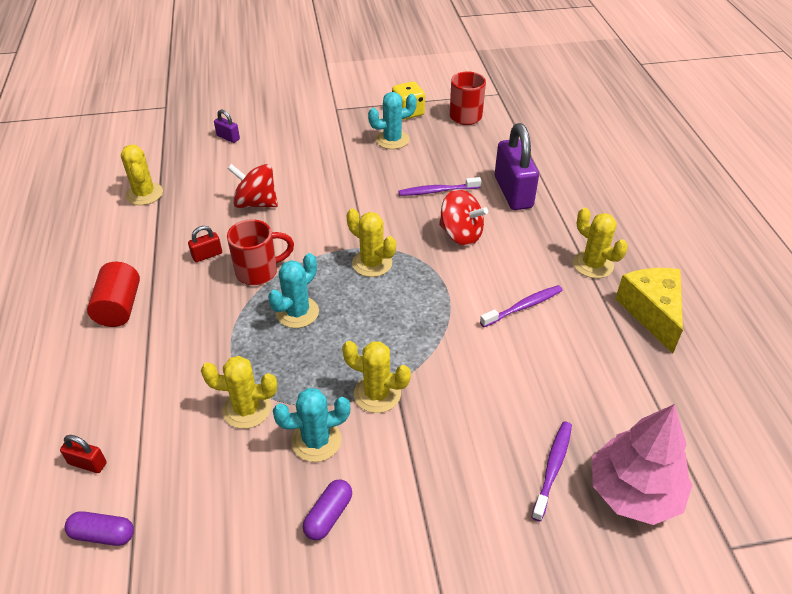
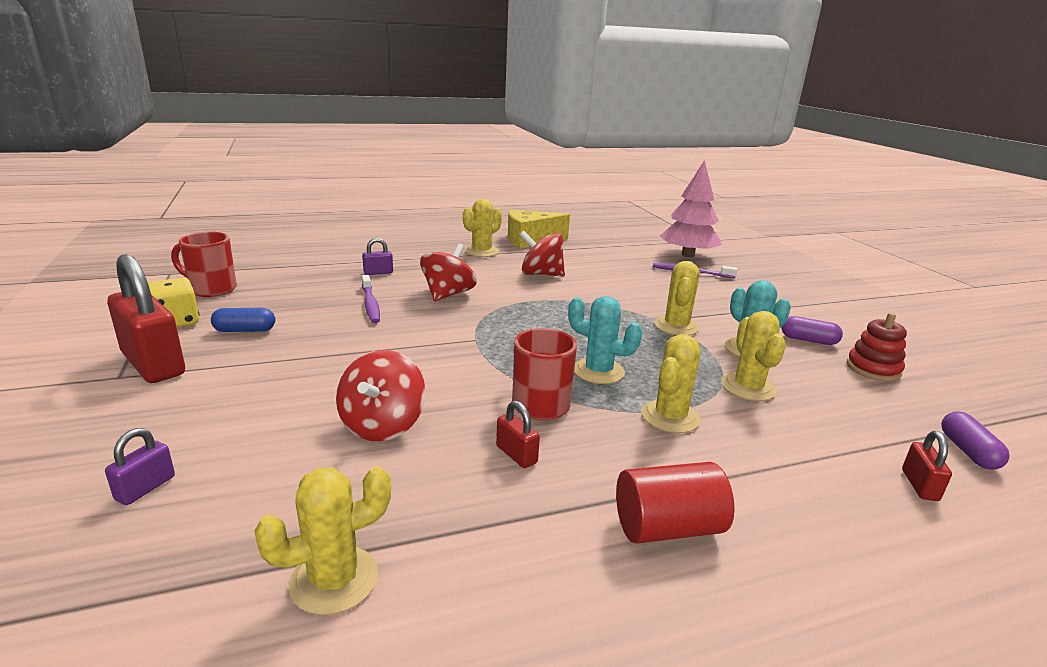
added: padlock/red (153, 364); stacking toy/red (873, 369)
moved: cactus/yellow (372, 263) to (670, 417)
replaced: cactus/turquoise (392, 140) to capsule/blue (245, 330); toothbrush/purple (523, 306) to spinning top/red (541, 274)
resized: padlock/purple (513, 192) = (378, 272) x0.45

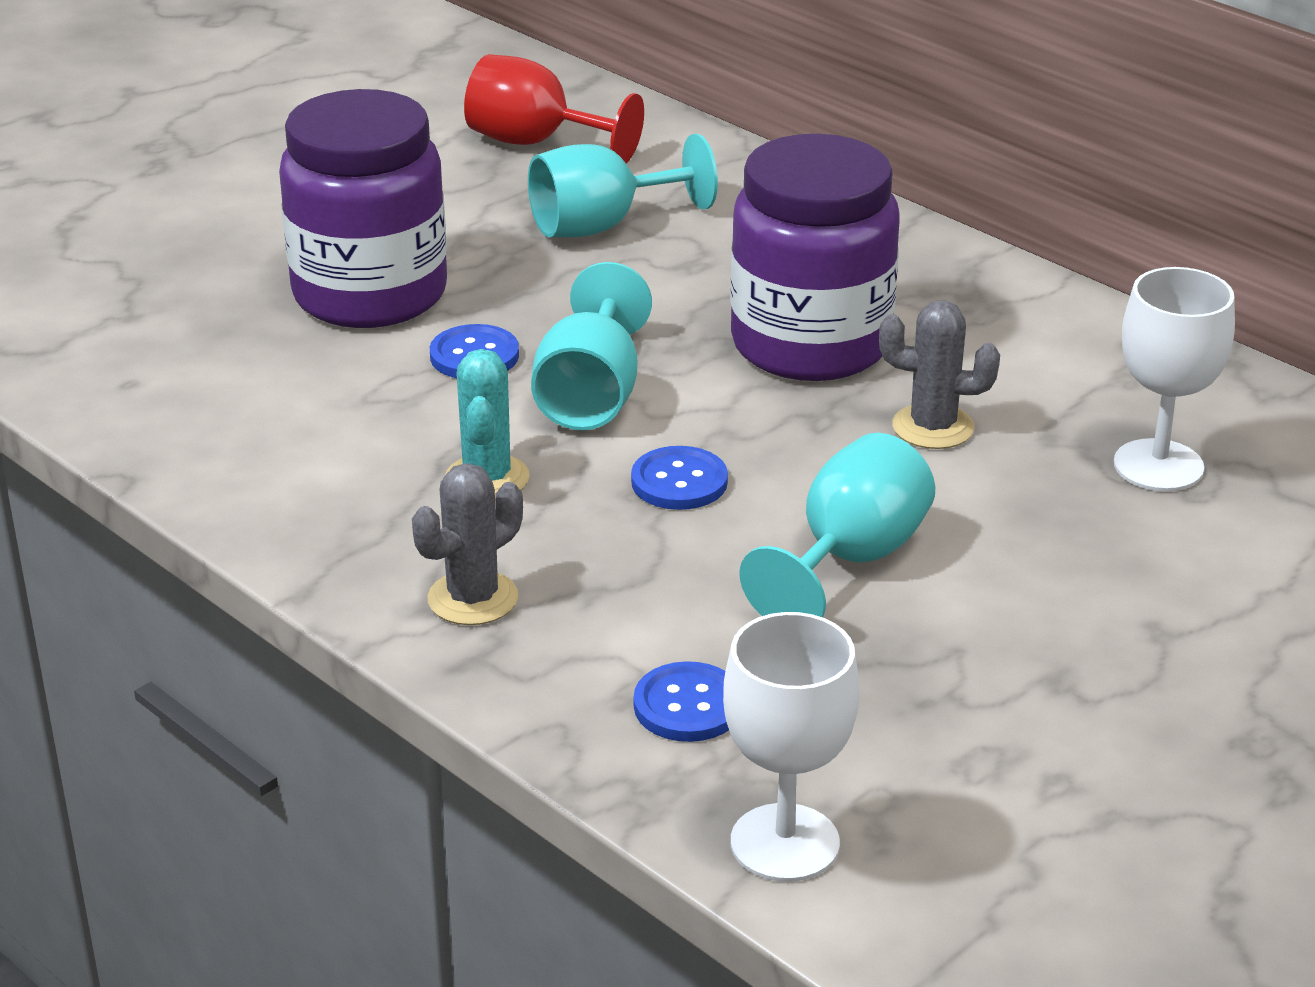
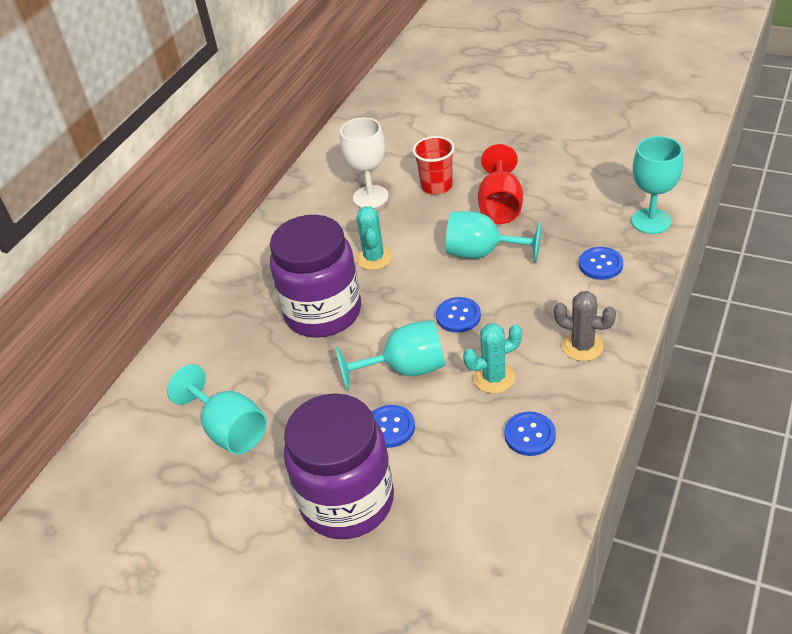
added: cup/red (436, 186); button/blue (529, 435)
moved: goblet/red (536, 143) to (500, 206)
recoloured: goblet/white (785, 843) to goblet/turquoise (651, 221); cactus/grey (933, 427) to cactus/turquoise (374, 258)

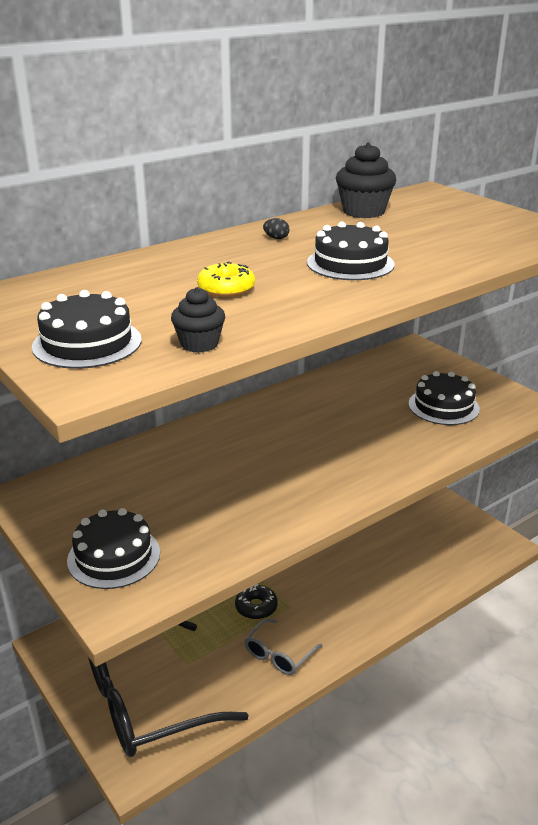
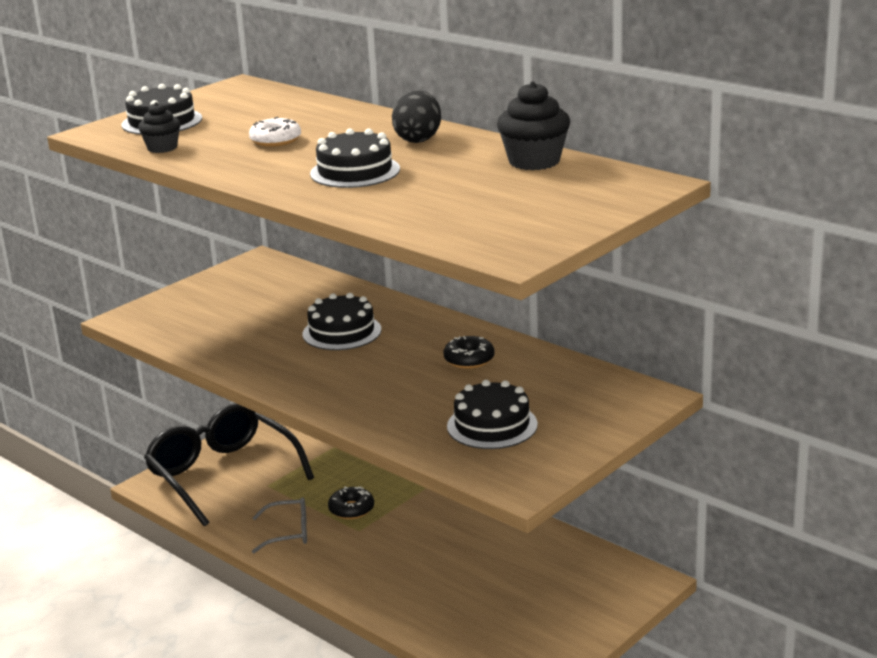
added: donut/black (469, 359)
moved: cake/black (114, 556) to (342, 332)
recoloured: donut/yellow (226, 289) to donut/white (275, 140)
turned: glasses/grey (279, 654) = (288, 533) 150 degrees clockwise
resized: egg/black (276, 238) = (418, 139) x2.27

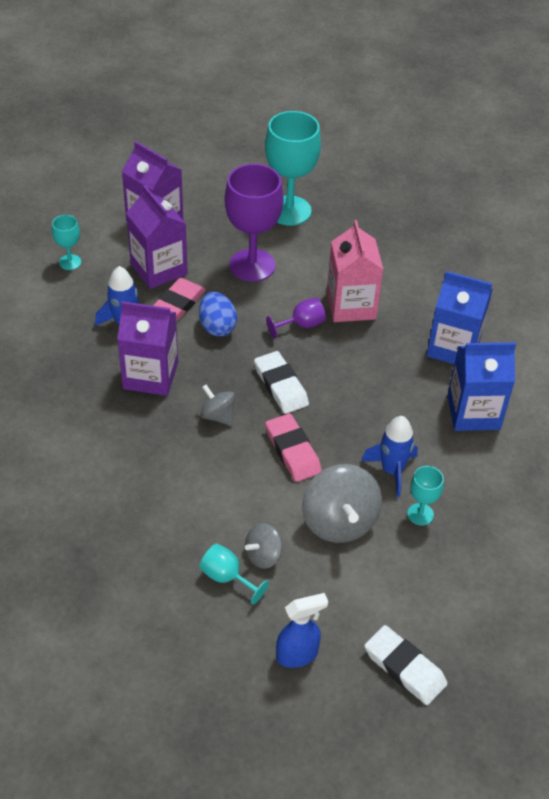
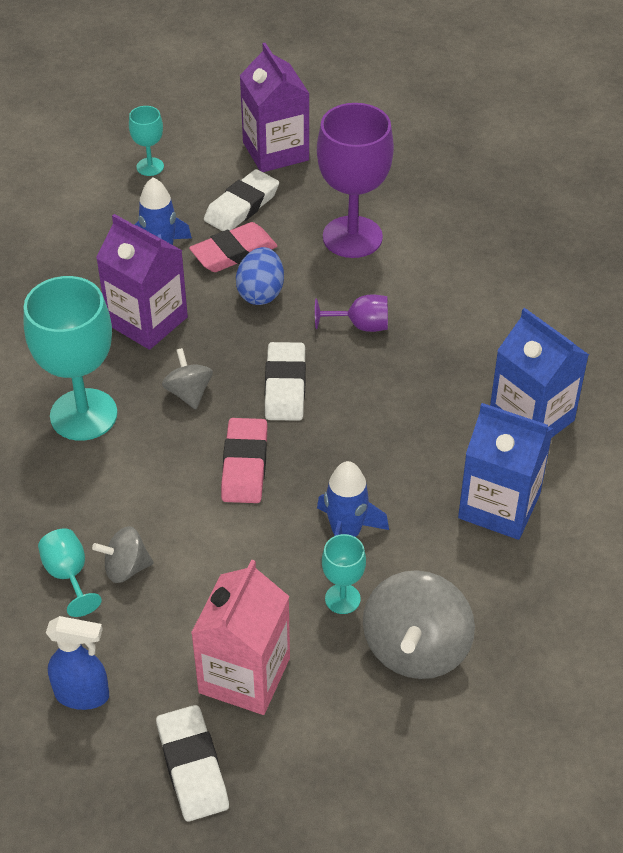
moved: goblet/turquoise (289, 211) to (83, 415); spinning top/grey (339, 522) to (416, 648); carton/pink (351, 305) to (244, 675)
replaced: carton/purple (159, 269) to eraser/white (241, 206)

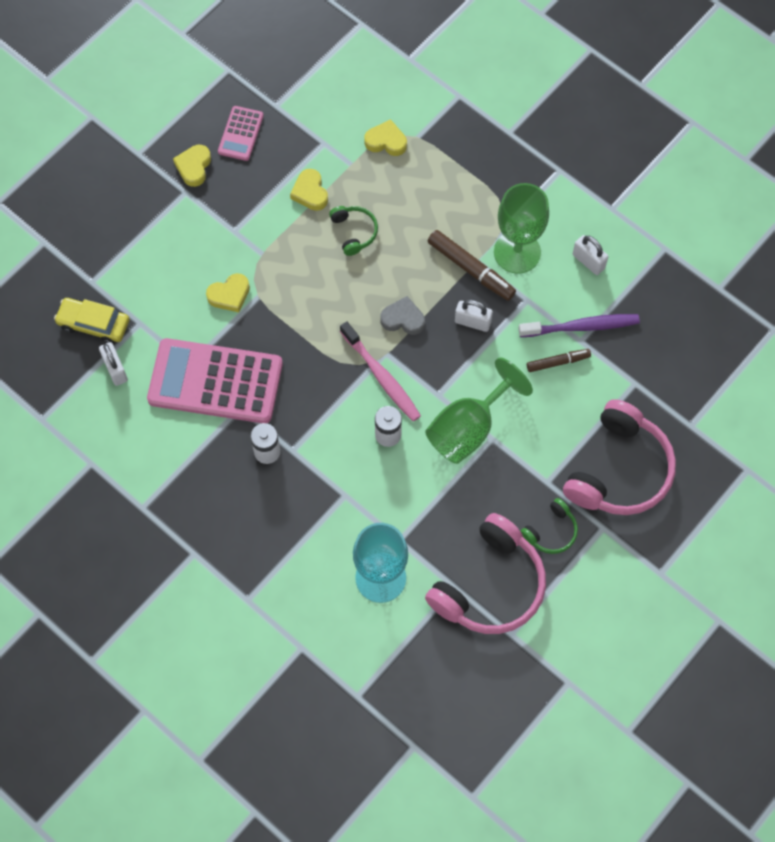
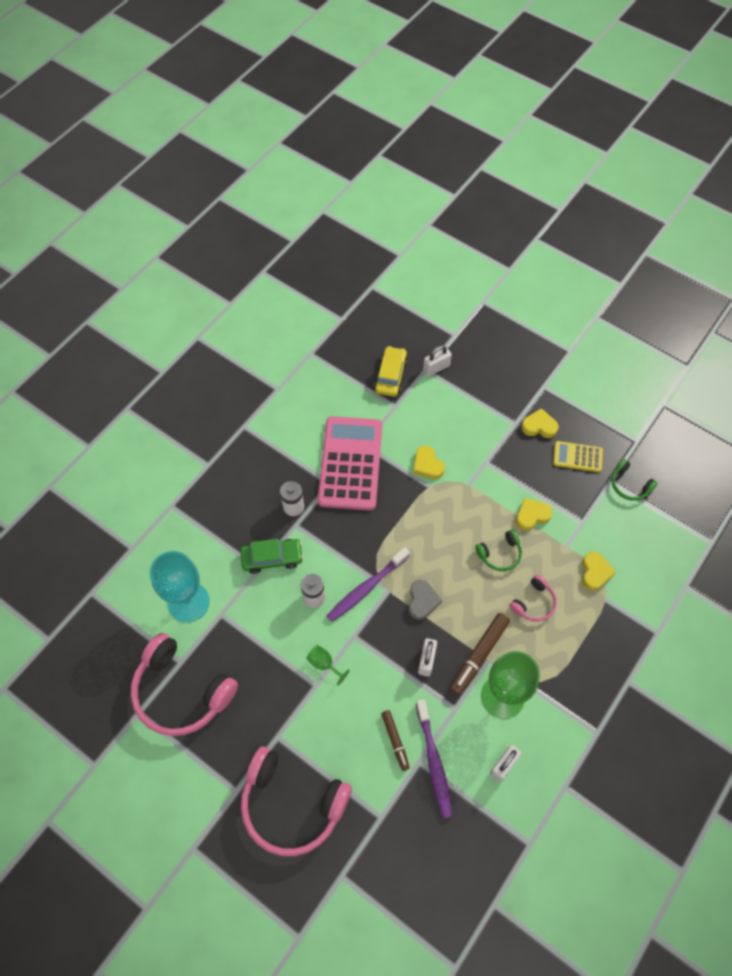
added: car/green (272, 558); headphones/pink (533, 603)
moved: padlock/white (115, 369) to (436, 368); headphones/green (551, 531) to (629, 485)
recoloured: calculator/pink (241, 134) to calculator/yellow (577, 457); toothbrush/pink (381, 376) to toothbrush/purple (366, 588)
resized: goblet/green (468, 428) = (324, 664) x0.44

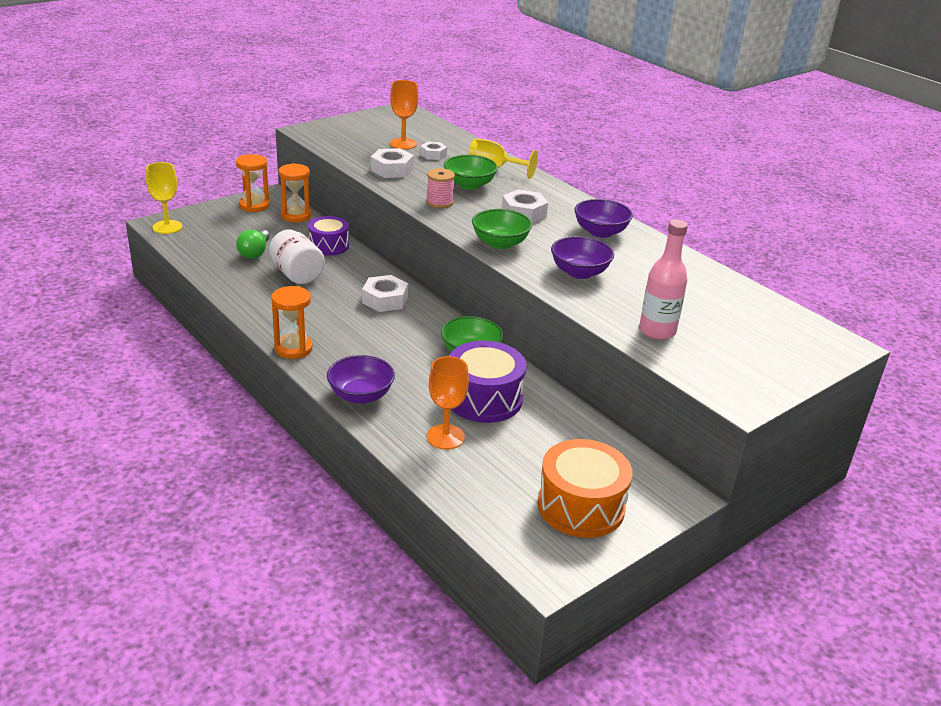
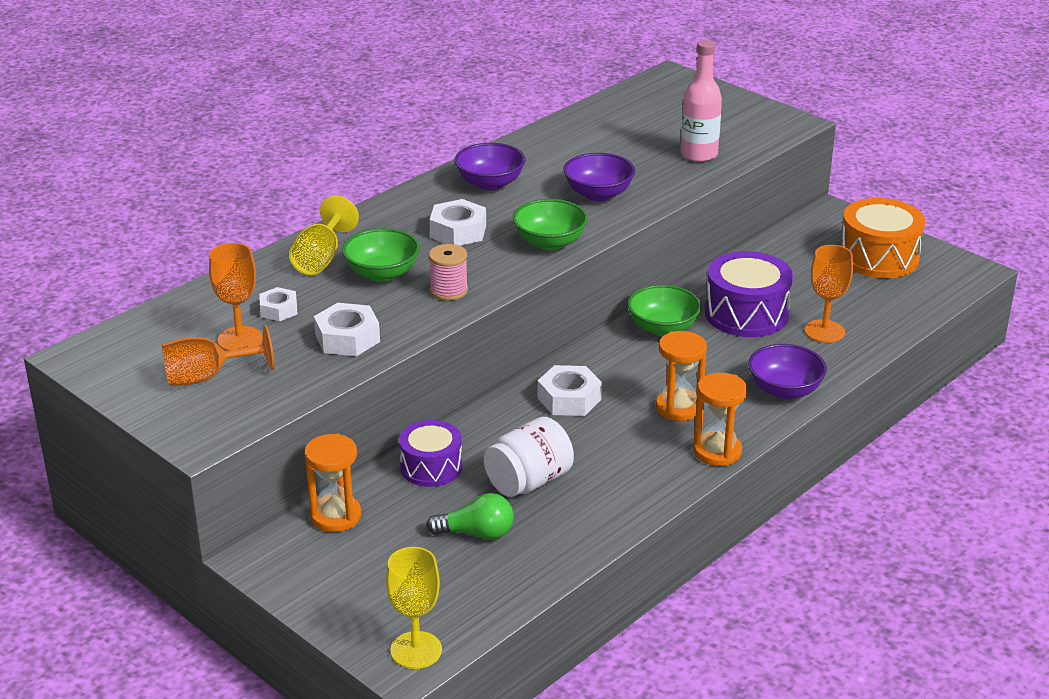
added: goblet/orange (207, 377)
moved: hourglass/orange (254, 206) to (678, 408)

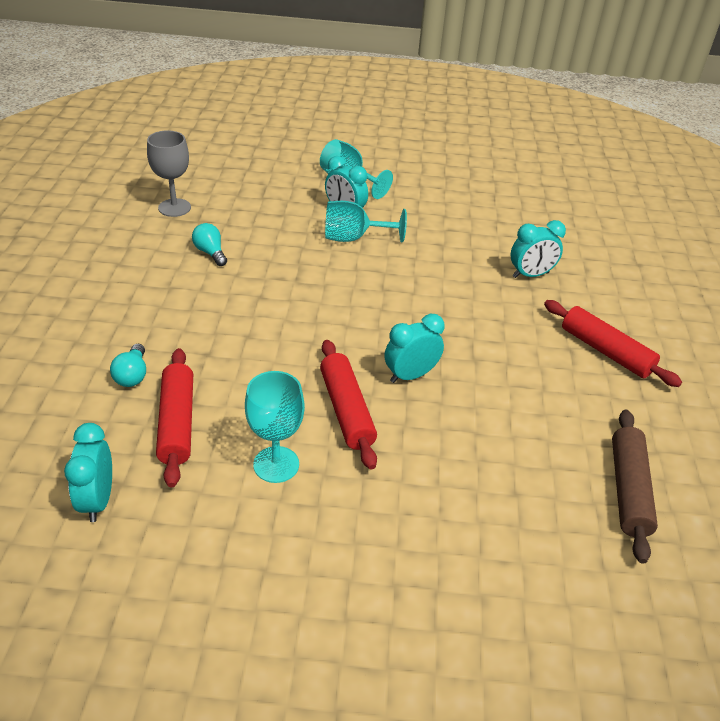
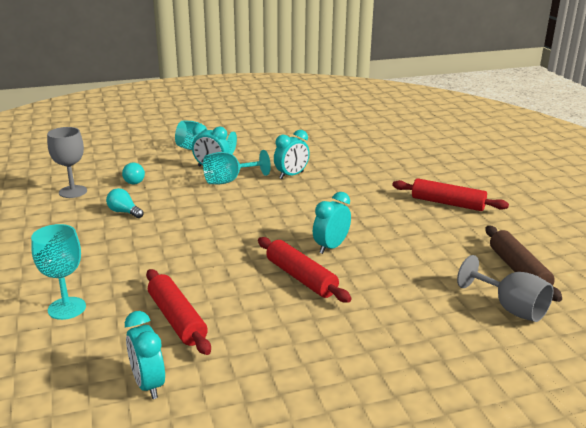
added: goblet/grey (510, 308)
moved: light bulb/turquoise (132, 375) to (133, 181); goblet/turquoise (276, 464) to (67, 308); clock/turquoise (530, 275) to (291, 175)

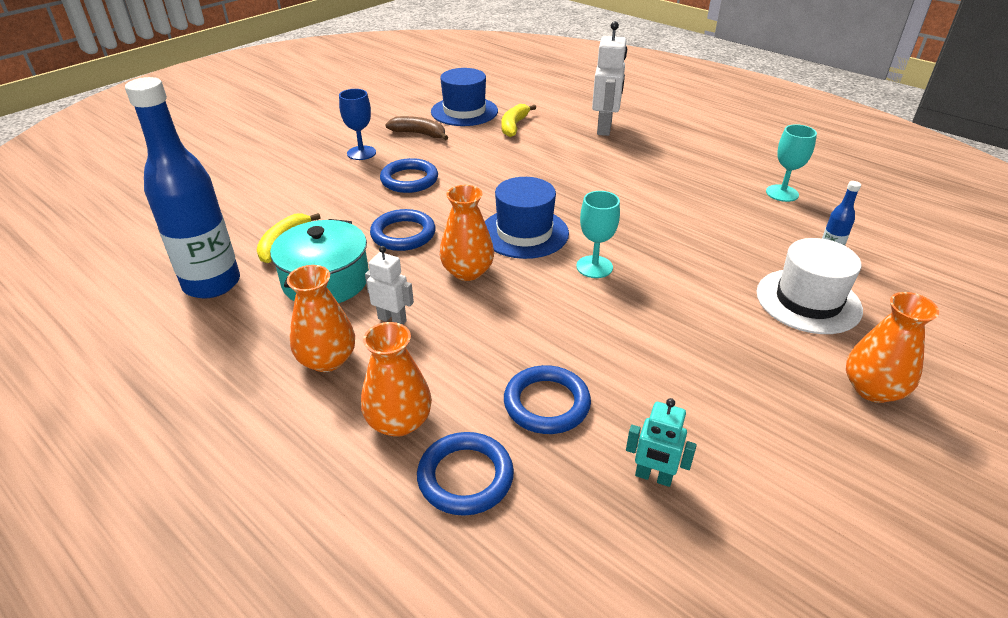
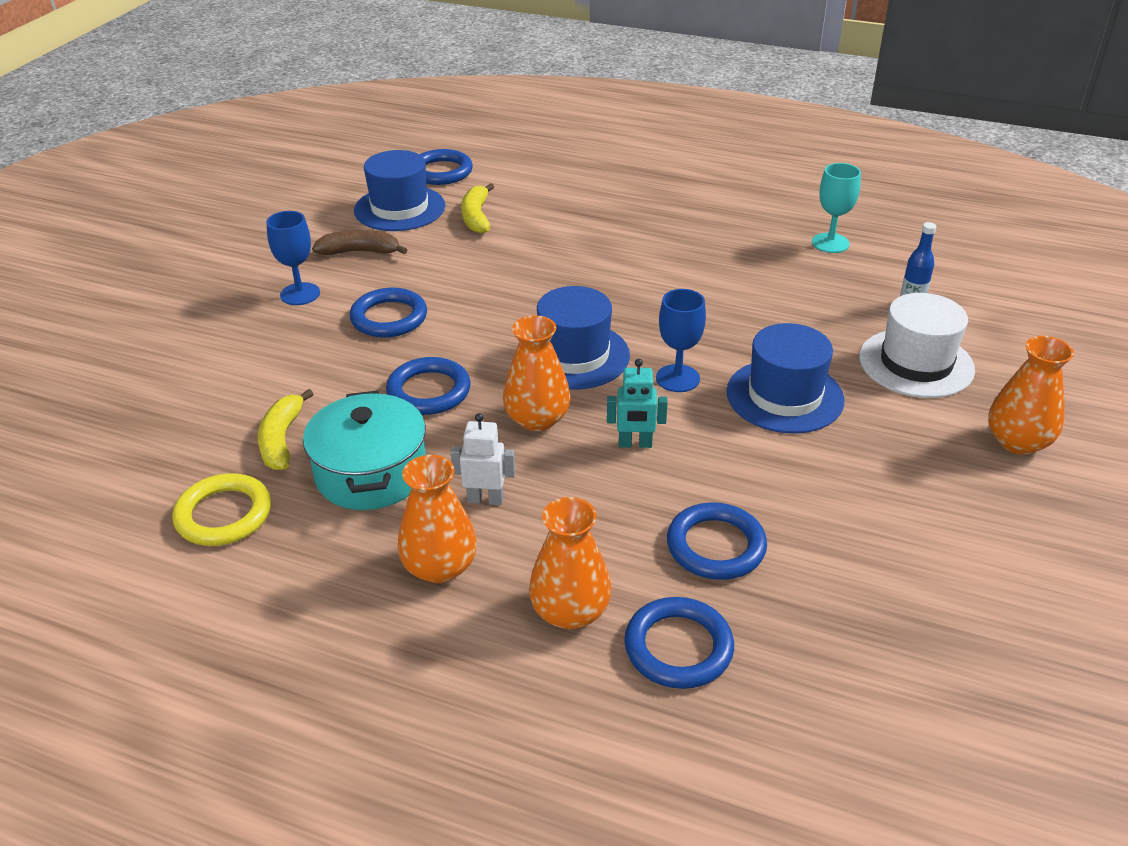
removed: robot/white (604, 128)
added: ring/blue (441, 172); hat/blue (784, 396)
moved: robot/turquoise (653, 477) to (635, 444)
replaced: bottle/blue (212, 284) to ring/yellow (224, 515)
recoloured: goblet/turquoise (594, 267) to goblet/blue (677, 378)

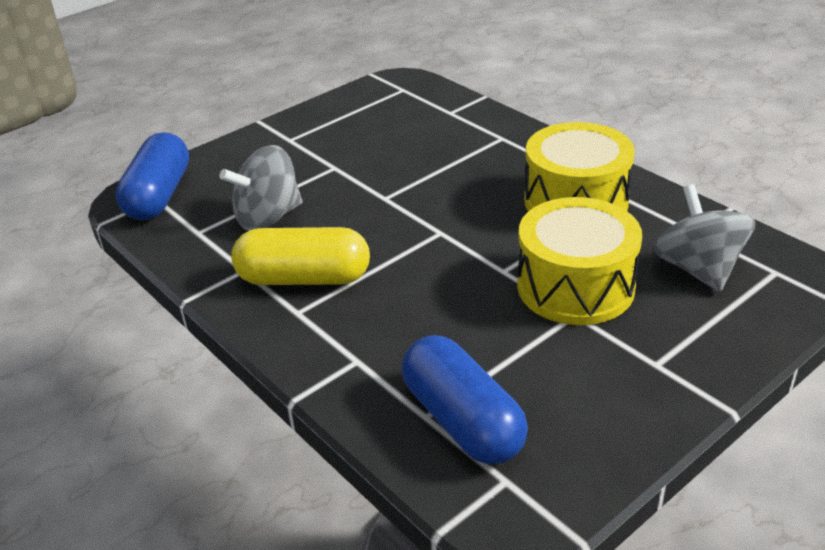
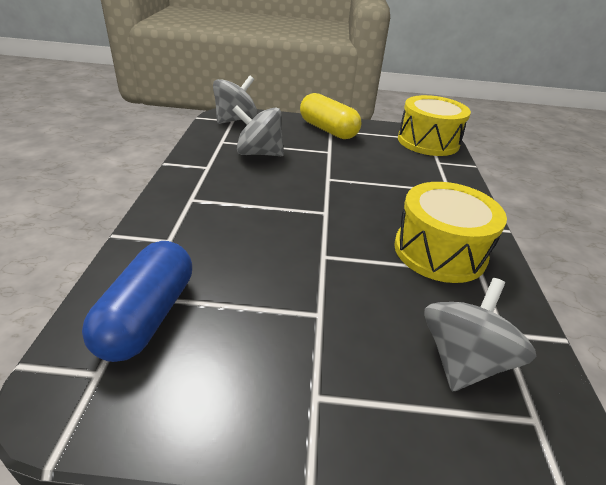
moved: capsule/yellow (304, 278) to (328, 130); drum/yellow (575, 286) to (428, 141)
replaced: capsule/blue (159, 195) to spinning top/grey (235, 120)

